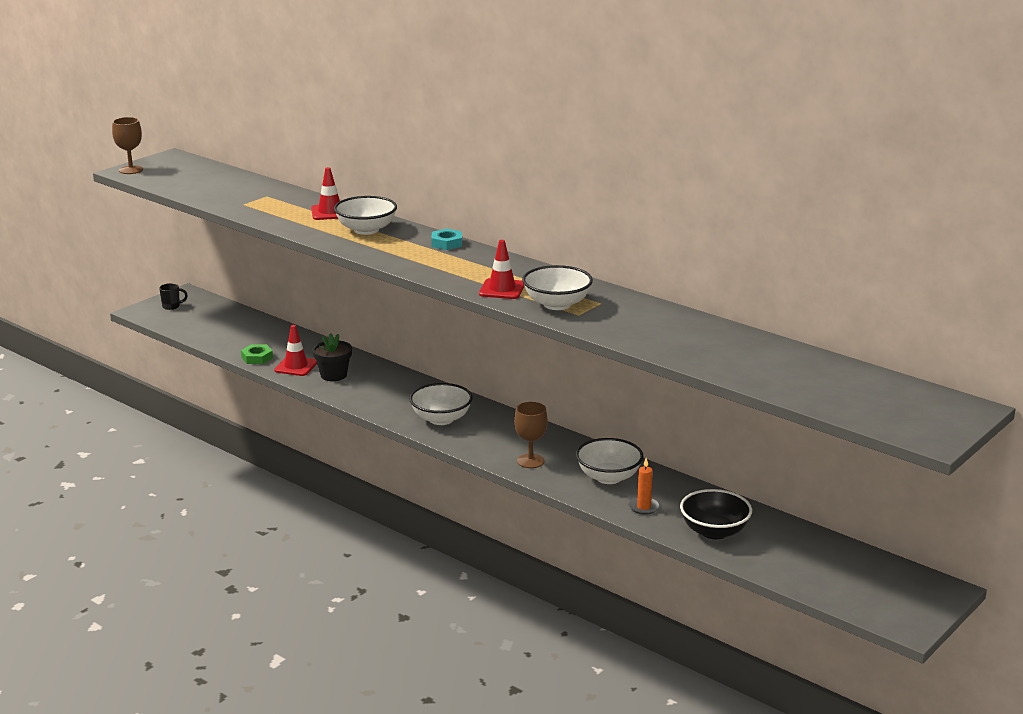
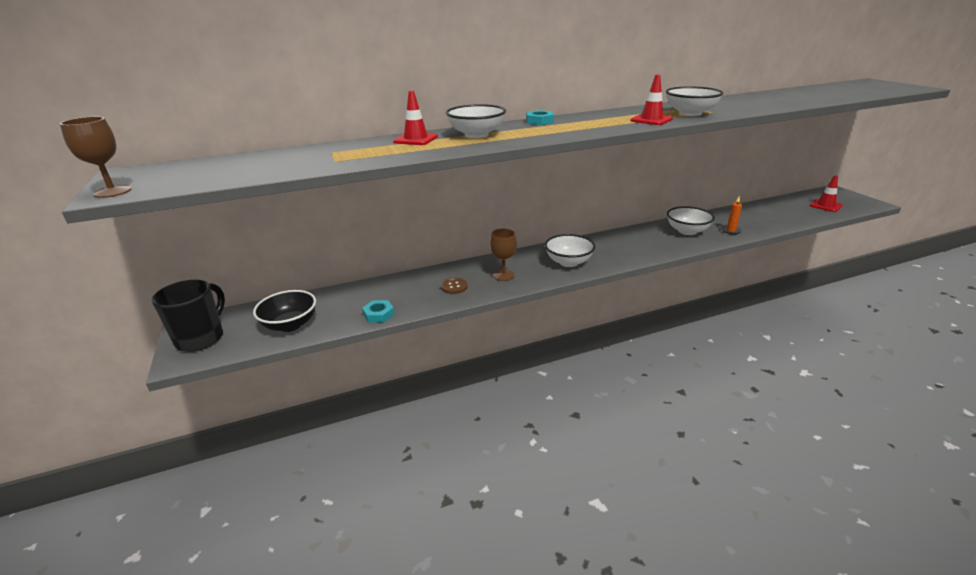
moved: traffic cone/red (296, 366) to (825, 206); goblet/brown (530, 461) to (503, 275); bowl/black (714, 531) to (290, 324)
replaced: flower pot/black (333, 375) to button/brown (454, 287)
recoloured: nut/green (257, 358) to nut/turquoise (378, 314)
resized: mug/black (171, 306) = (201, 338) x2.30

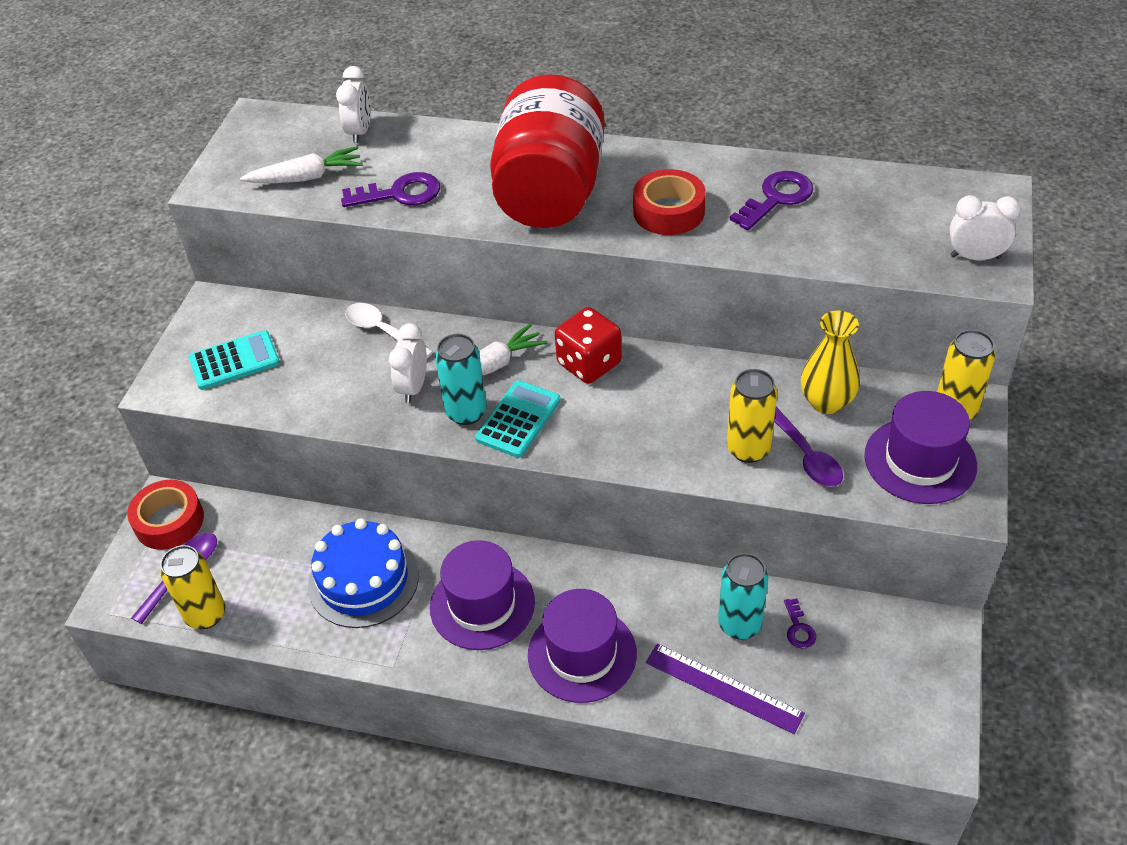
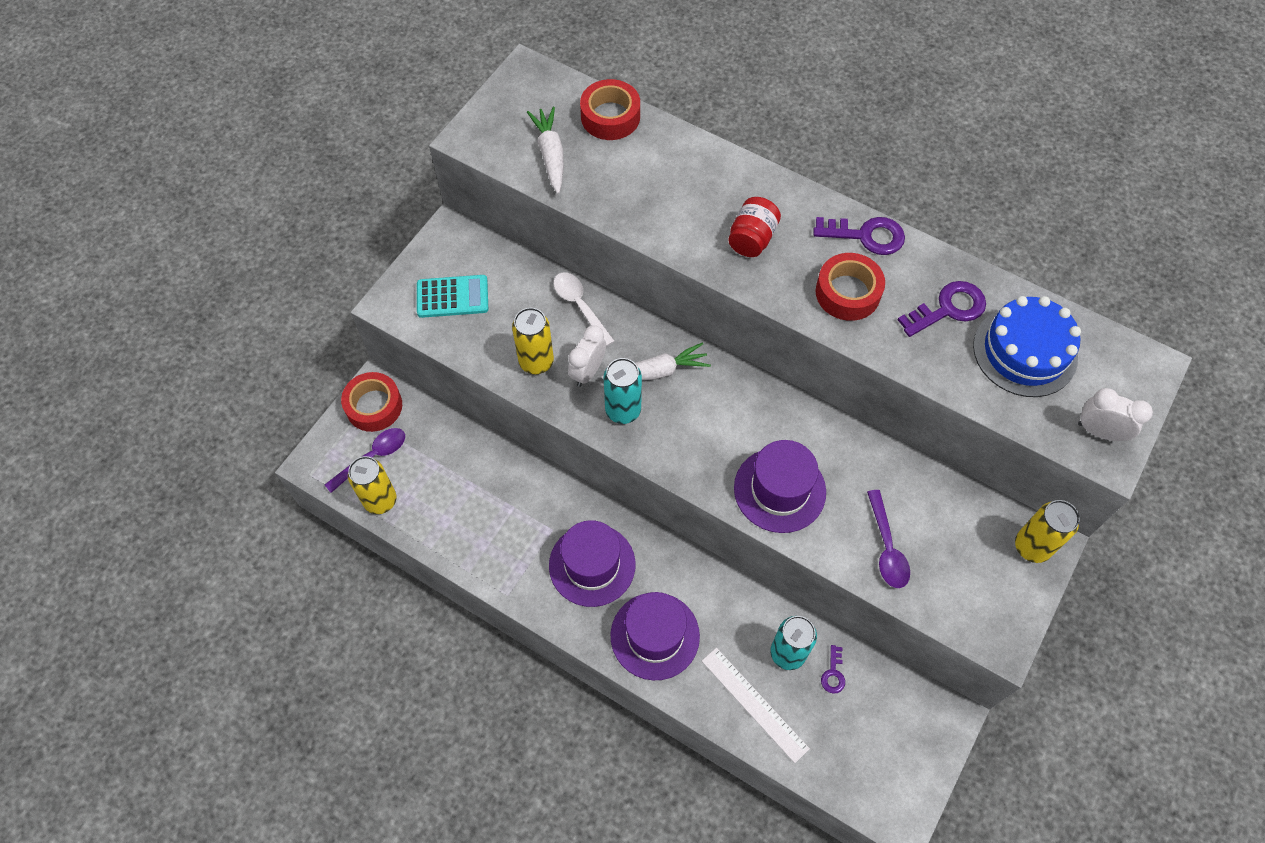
removed: calculator/turquoise (518, 419); dice/red (589, 363); vase/yellow (826, 402)
moved: cake/blue (363, 580) to (1025, 351); key/purple (399, 194) to (866, 236); can/yellow (748, 449) to (536, 362); hat/purple (920, 460) to (779, 490)
replaced: clock/white (360, 132) to tape/red (610, 117)
recoloured: ruler/purple (723, 688) to ruler/white (754, 704)
turned: carrot/white (307, 177) = (551, 154) 105 degrees counterclockwise
resized: jar/red (550, 193) = (752, 239) x0.43

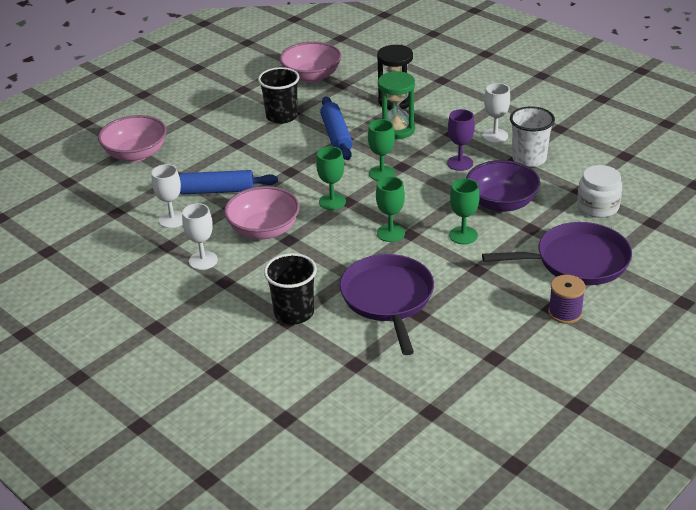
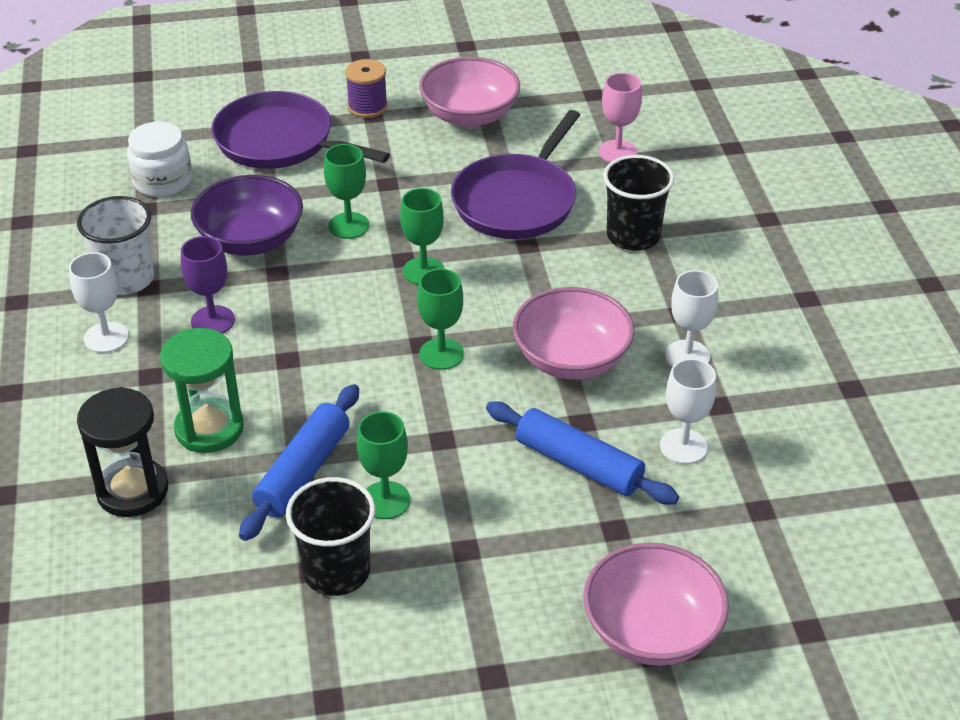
added: goblet/pink (617, 152)
moved: bowl/pink (311, 76) to (469, 115); goblet/green (382, 173) to (385, 500)

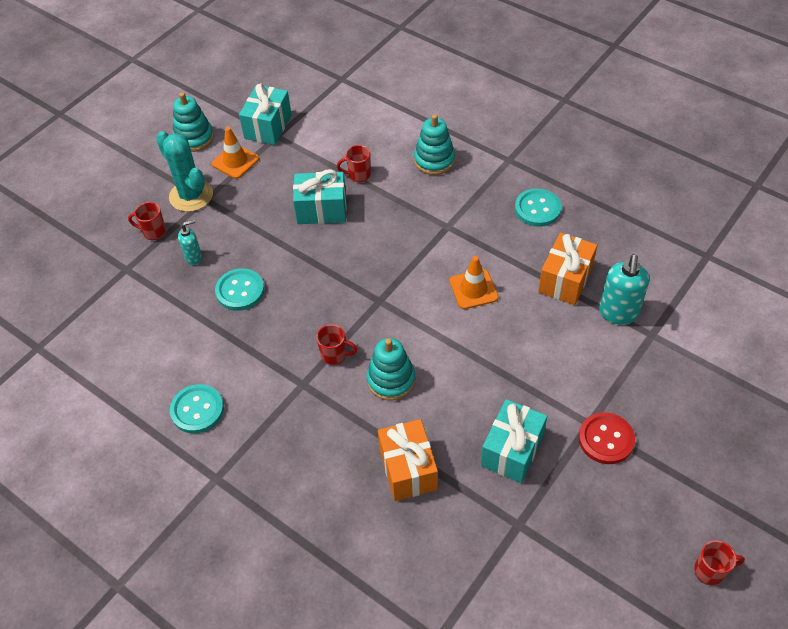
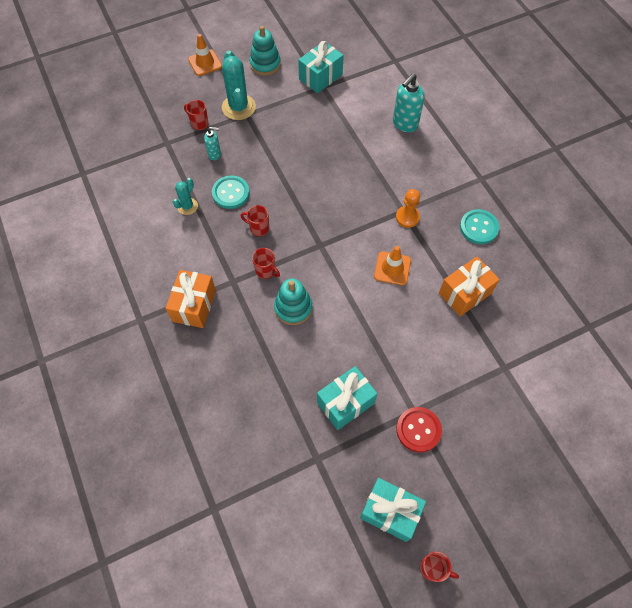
removed: button/turquoise (197, 410); stacking toy/turquoise (434, 160)
added: cactus/turquoise (187, 206); pawn/orange (407, 217)
moved: traffic cone/orange (235, 161) to (205, 63); gift/turquoise (321, 209) to (390, 512); mug/red (358, 175) to (258, 228); gift/orange (408, 469) to (194, 305); soap dispenser/turquoise (618, 313) to (404, 124)

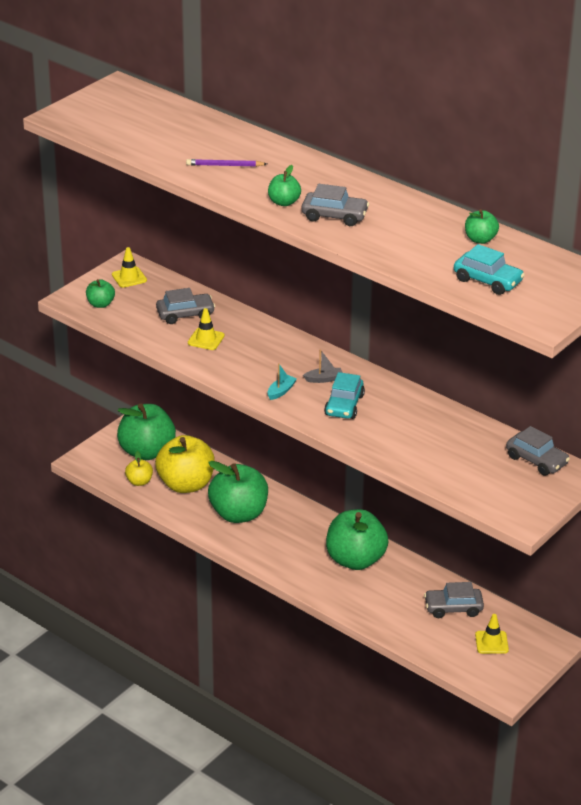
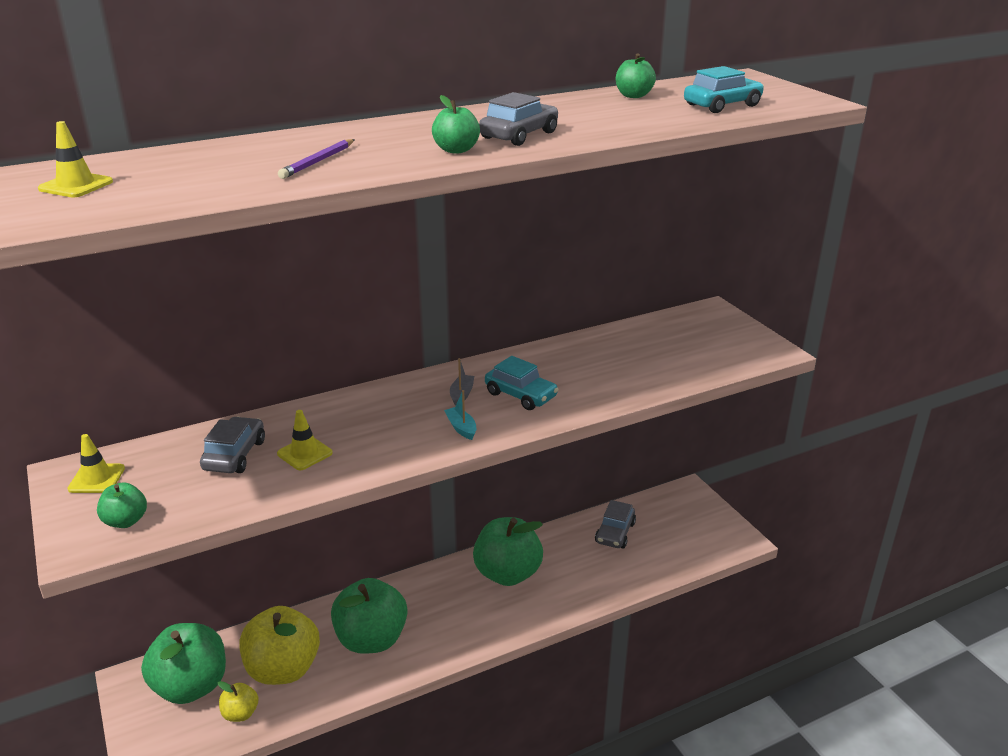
removed: car/grey (536, 460)
moved: traffic cone/yellow (491, 642) to (76, 185)

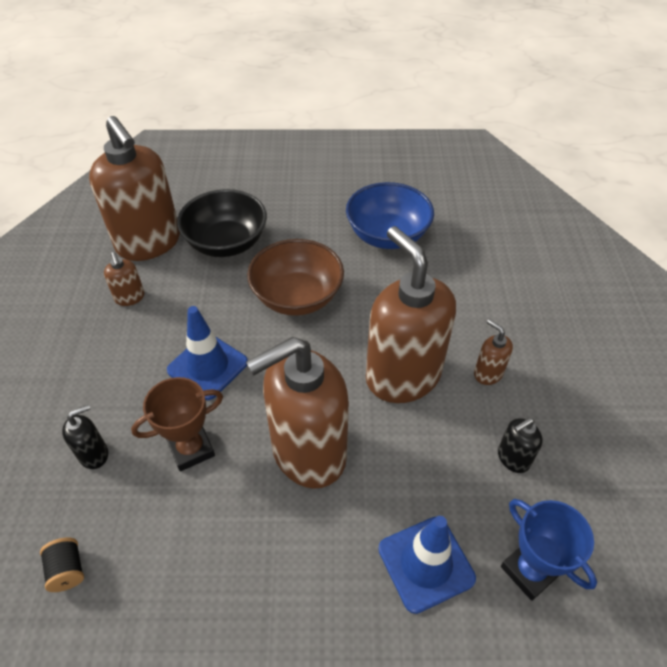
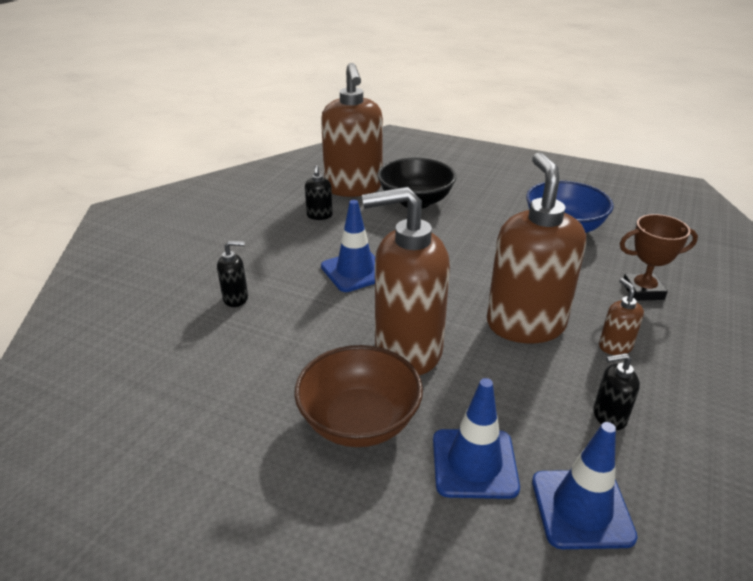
removed: spool/black (67, 570)
moved: trophy/brown (191, 449) to (643, 291); bowl/brown (297, 297) to (359, 421)
replaced: trophy/blue (529, 570) to traffic cone/blue (581, 509)
recoloured: soap dispenser/brown (130, 298) to soap dispenser/black (319, 215)

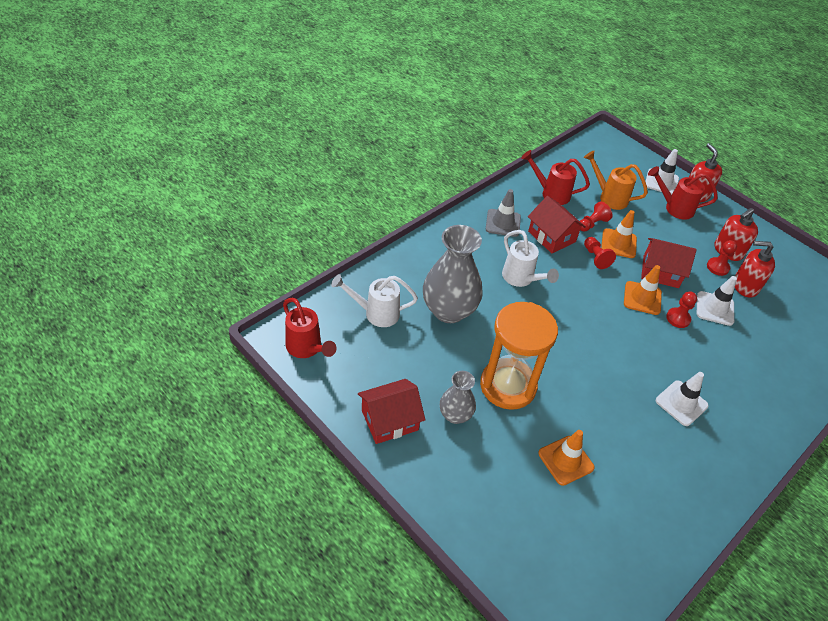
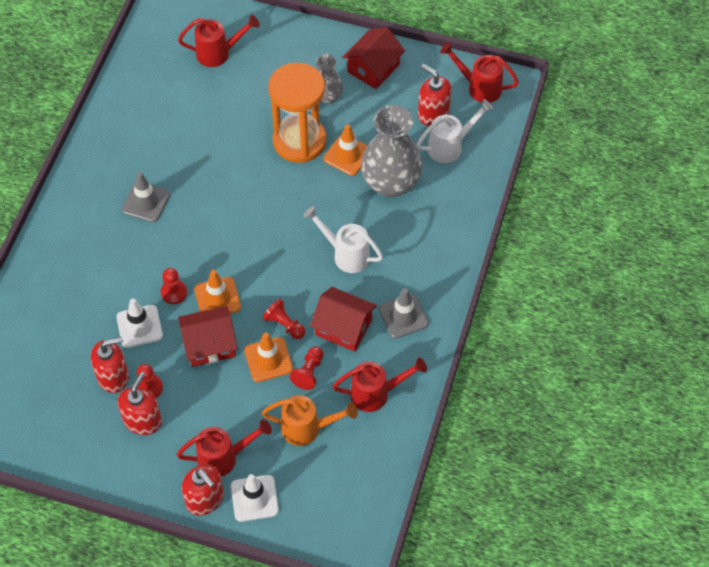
added: watering can/red (219, 53); soap dispenser/red (433, 113)
moved: traffic cone/orange (565, 460) to (347, 155)
recoloured: traffic cone/white (681, 403) to traffic cone/grey (146, 202)

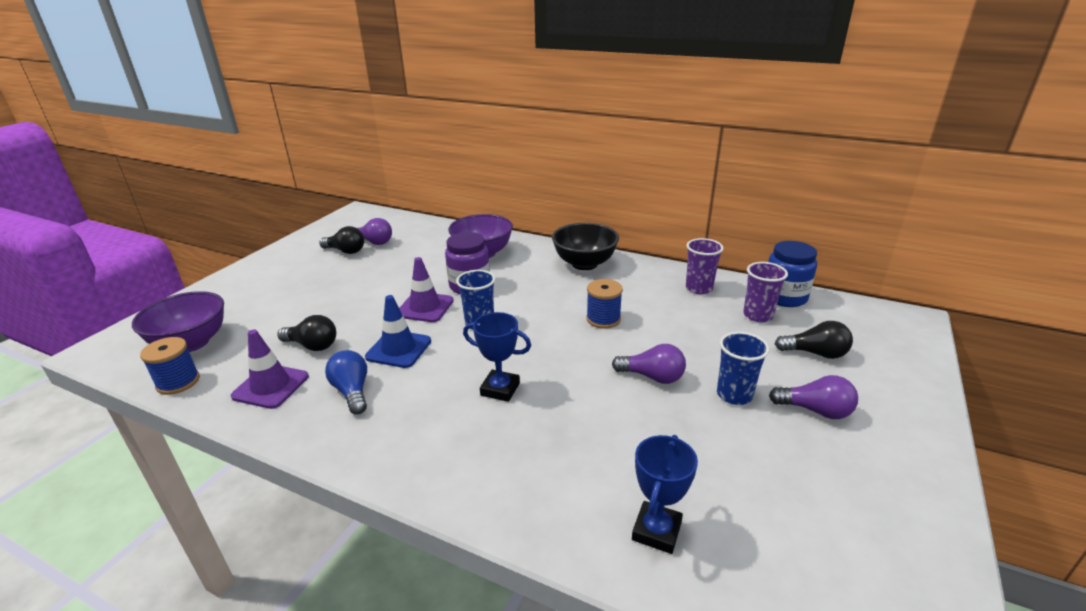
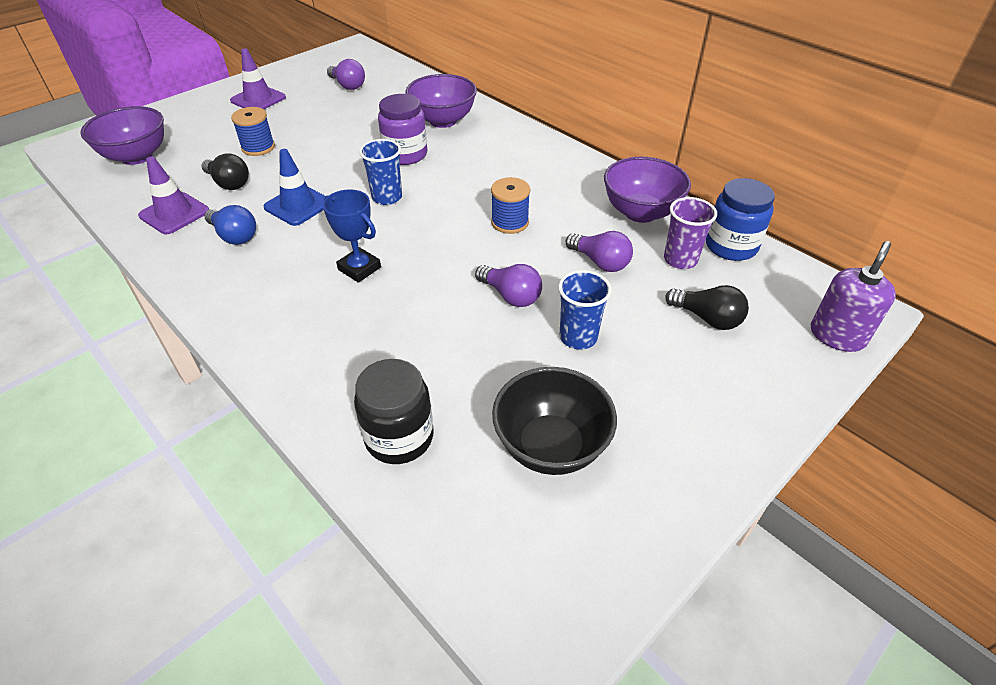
removed: light bulb/black (346, 251)
added: soap dispenser/purple (837, 335)
moved: spool/blue (178, 382) to (258, 147); traffic cone/purple (425, 307) to (258, 99); bowl/black (584, 264) to (551, 446); light bulb/purple (815, 410) to (600, 262)
replaced: trophy/blue (656, 531) to jar/black (399, 437); cup/purple (699, 288) to bowl/purple (640, 212)
turned: light bulb/blue (352, 391) = (234, 236) 135 degrees clockwise

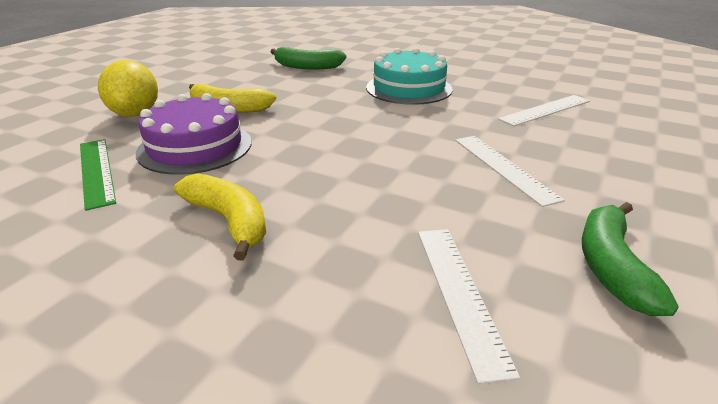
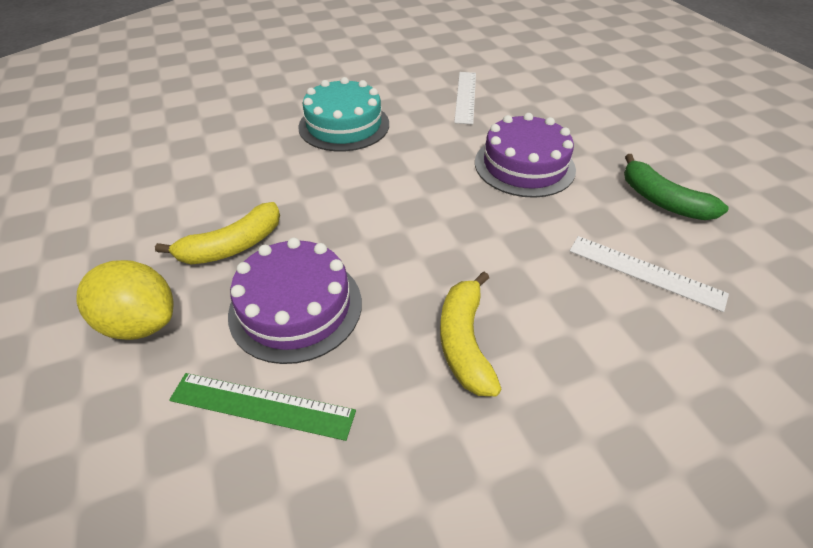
removed: banana/green (307, 66)
replaced: ruler/white (504, 168) to cake/purple (524, 165)
turned: banana/yellow (229, 221) = (464, 341) 90 degrees counterclockwise

